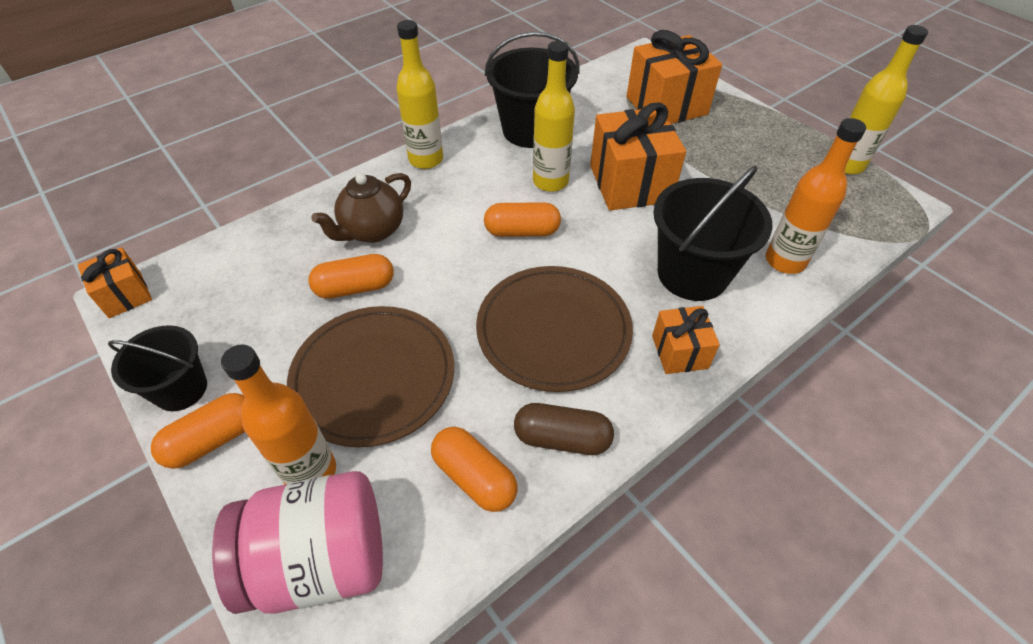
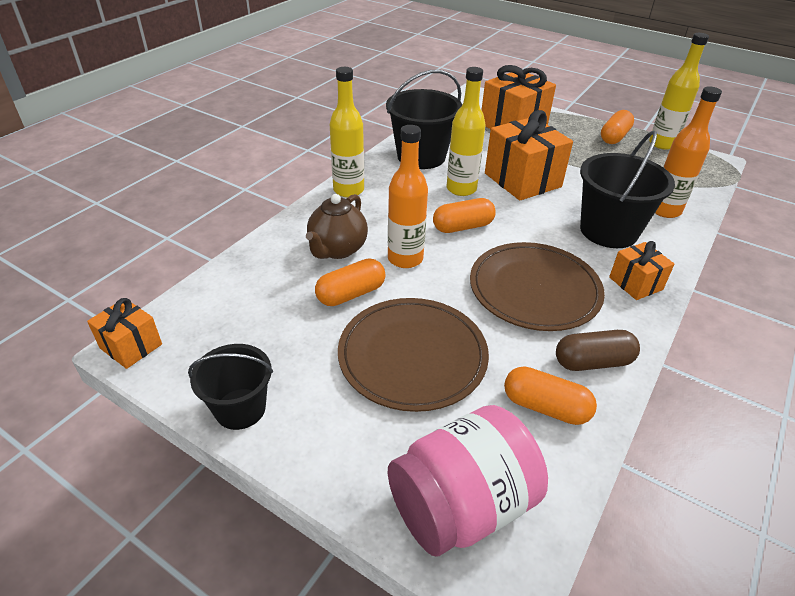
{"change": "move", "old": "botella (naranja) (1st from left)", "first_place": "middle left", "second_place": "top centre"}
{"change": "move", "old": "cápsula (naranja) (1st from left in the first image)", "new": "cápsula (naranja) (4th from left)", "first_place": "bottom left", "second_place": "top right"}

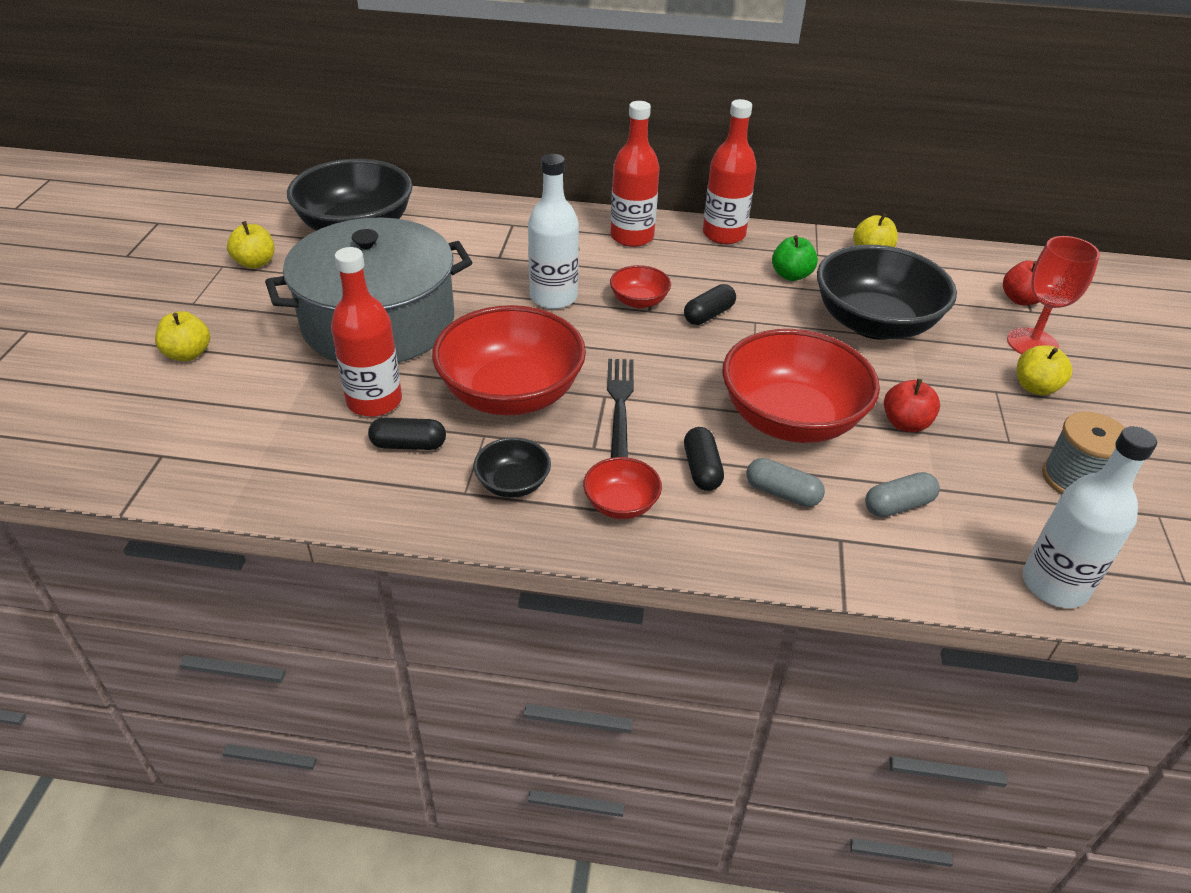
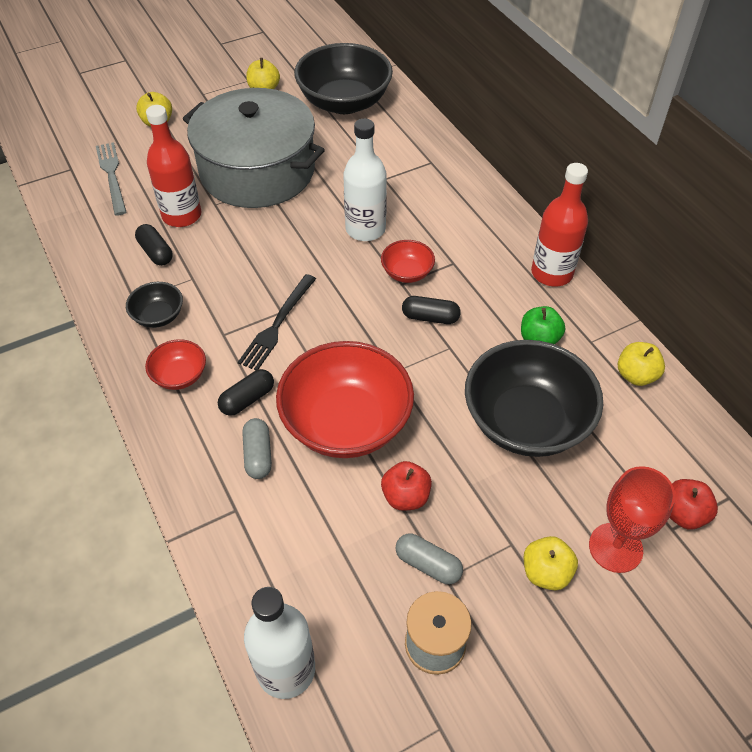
{"change": "insert", "new": "tenedor (gris)", "second_place": "top left"}
{"change": "rotate", "old": "tenedor (negro)", "first_place": "centre", "second_place": "centre", "degrees": 150}
{"change": "move", "old": "cápsula (gris) (2nd from left)", "first_place": "middle right", "second_place": "bottom centre"}
{"change": "delete", "old": "cuenco (rojo) (1st from left)", "first_place": "centre"}
{"change": "delete", "old": "botella (rojo) (2nd from left)", "first_place": "top centre"}

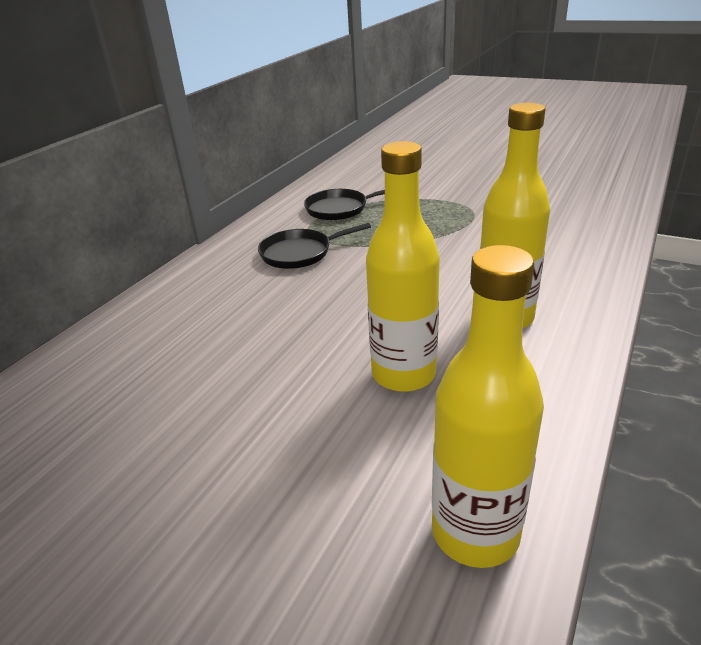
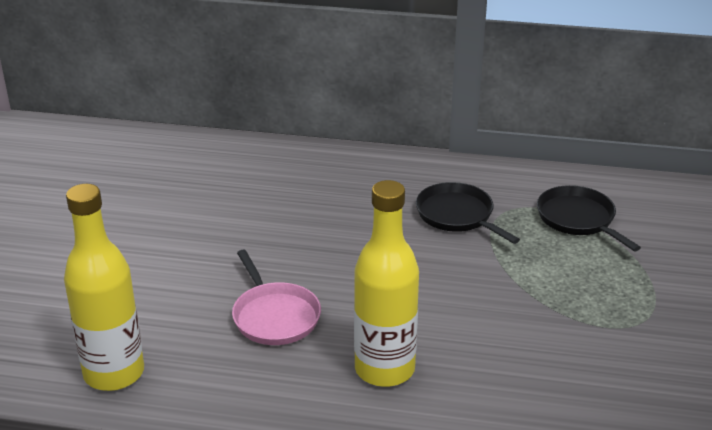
{"change": "replace", "old": "botella (amarillo) (1st from left)", "new": "sartén (rosa)", "first_place": "centre", "second_place": "bottom centre"}

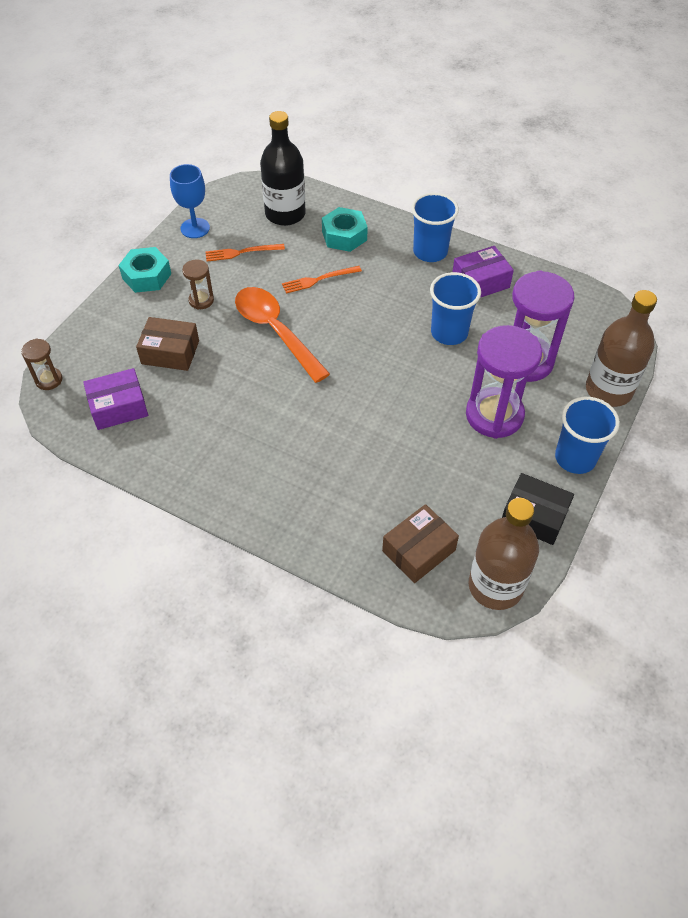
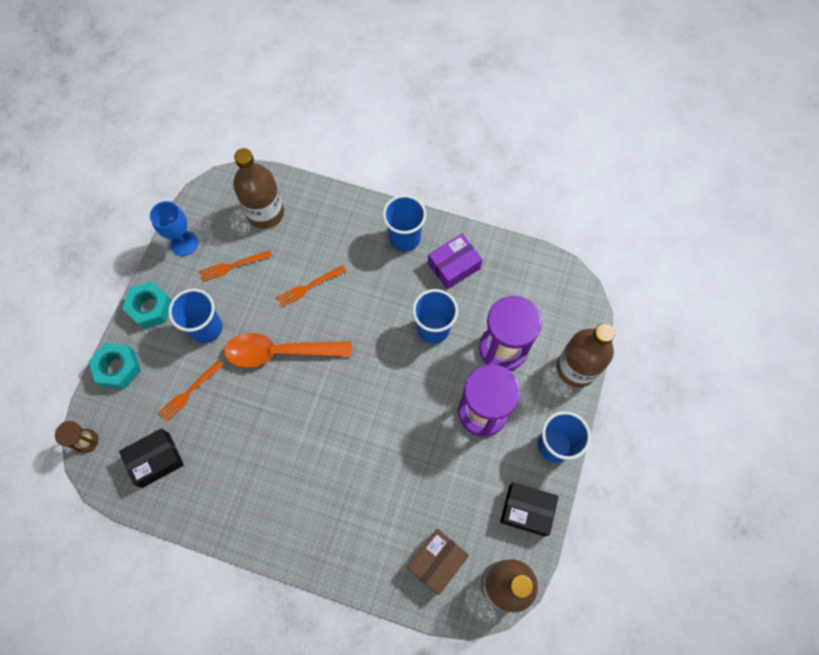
{"change": "move", "old": "tuerca (turquesa) (2nd from left in the first image)", "new": "tuerca (turquesa) (1st from left)", "first_place": "top centre", "second_place": "middle left"}
{"change": "recolor", "old": "caja (morado) (1st from left)", "new": "caja (negro) (1st from left)", "first_place": "middle left", "second_place": "bottom left"}
{"change": "replace", "old": "caja (marrón) (1st from left)", "new": "tenedor (naranja) (1st from left)", "first_place": "middle left", "second_place": "middle left"}
{"change": "replace", "old": "reloj de arena (marrón) (2nd from left)", "new": "vaso (azul) (1st from left)", "first_place": "top left", "second_place": "middle left"}
{"change": "rotate", "old": "cuchara (naranja)", "first_place": "centre", "second_place": "centre", "degrees": -45}
{"change": "recolor", "old": "botella (negro)", "new": "botella (marrón) (1st from left)", "first_place": "top centre", "second_place": "top left"}

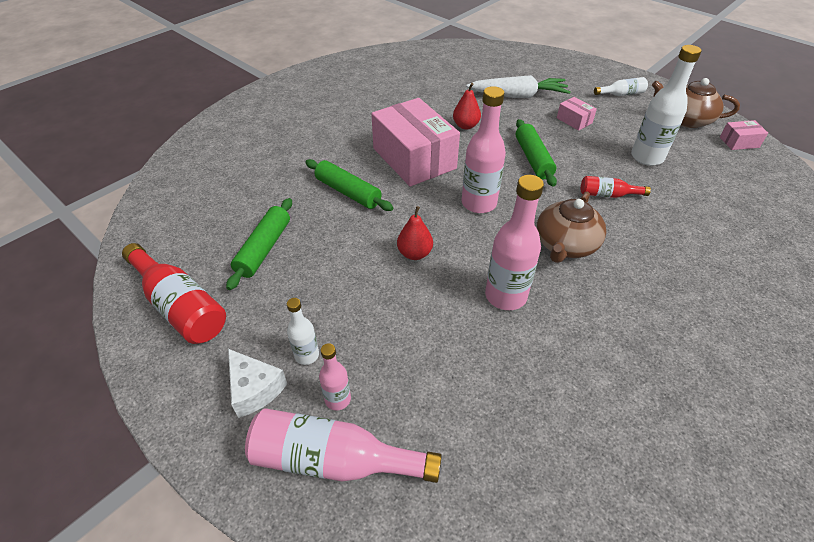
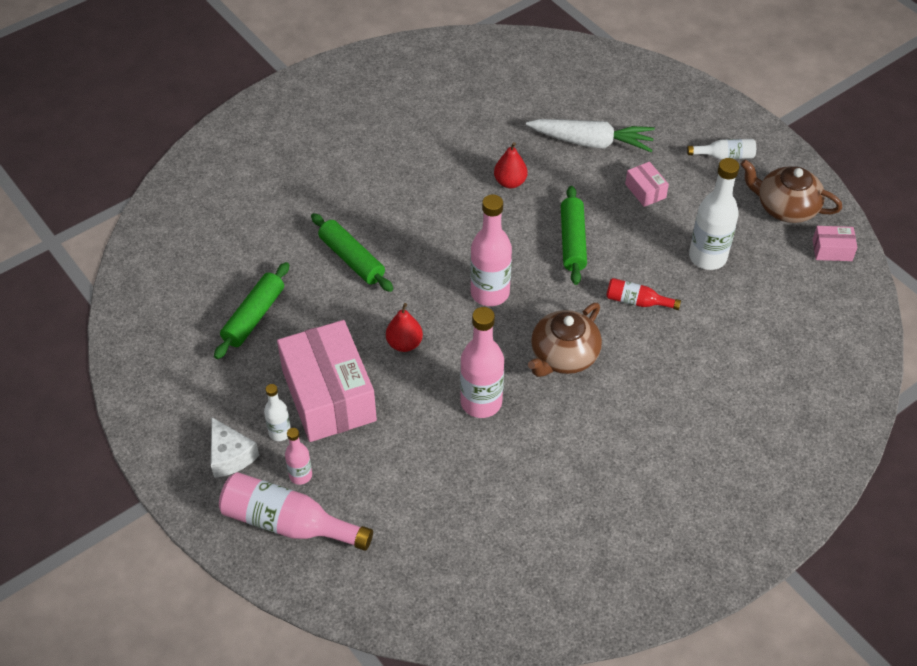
{"change": "move", "old": "caja (rosa) (1st from left)", "first_place": "top centre", "second_place": "centre"}
{"change": "delete", "old": "botella (rojo) (1st from left)", "first_place": "middle left"}

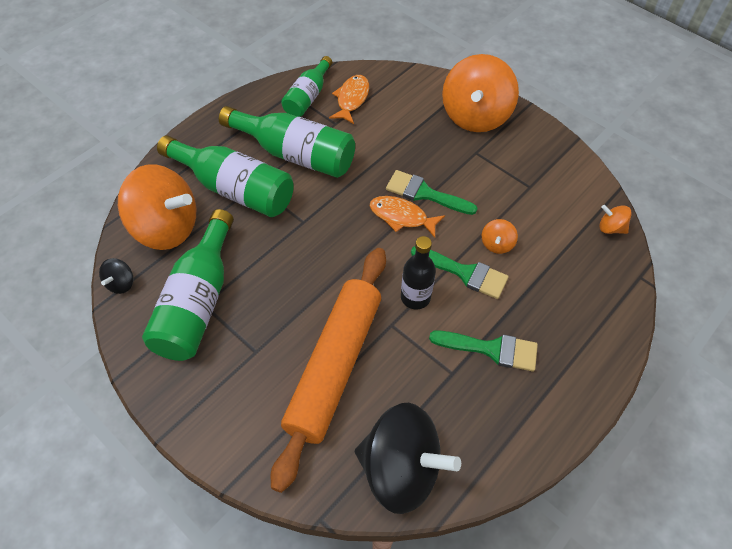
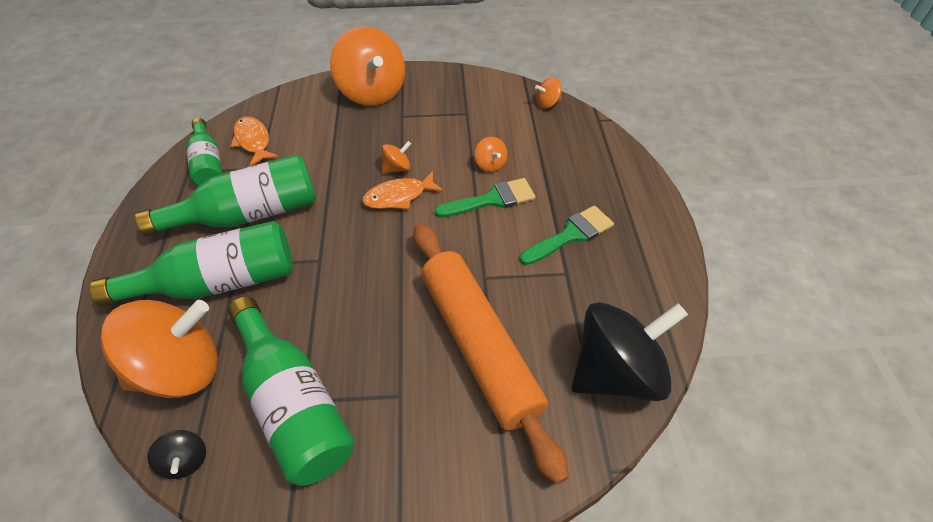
{"change": "replace", "old": "pincel (verde) (1st from left)", "new": "peonza (naranja) (3rd from left)", "first_place": "centre", "second_place": "top centre"}
{"change": "delete", "old": "botella (negro)", "first_place": "centre"}

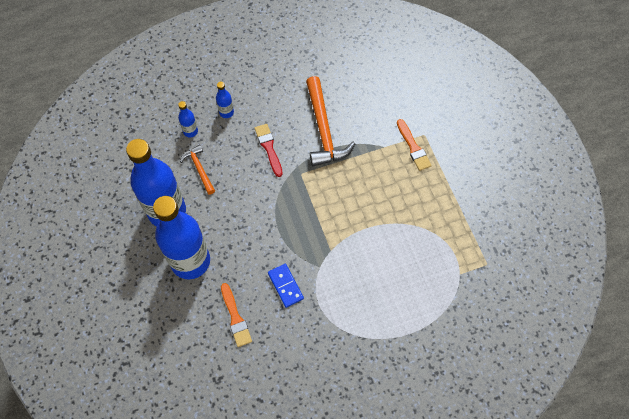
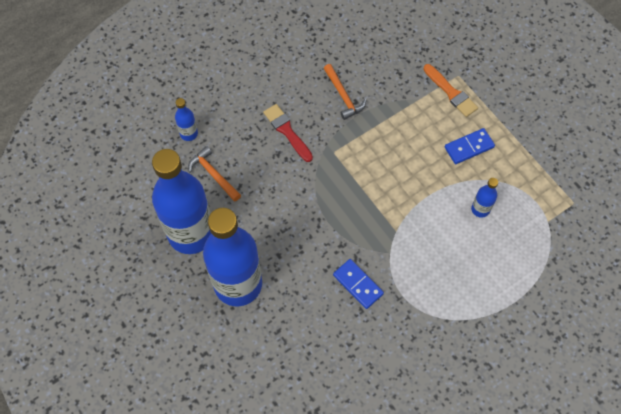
{"change": "resize", "old": "martillo (naranja) (2nd from left)", "first_place": "top centre", "second_place": "top centre", "factor": 0.54}
{"change": "insert", "new": "ficha de dominó (azul) (2nd from left)", "second_place": "middle right"}
{"change": "move", "old": "botella (azul) (4th from left)", "first_place": "top centre", "second_place": "middle right"}
{"change": "delete", "old": "pincel (naranja) (1st from left)", "first_place": "bottom centre"}

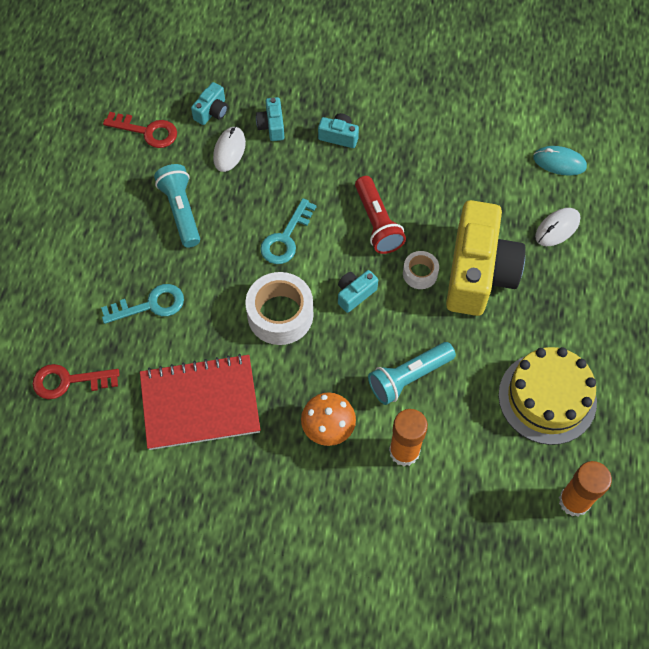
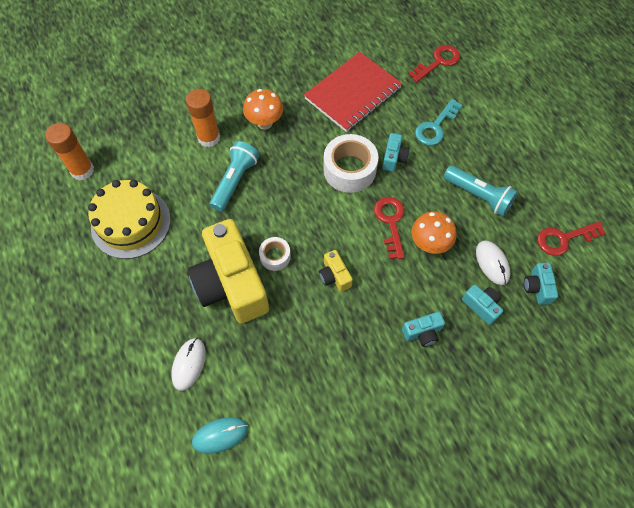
{"change": "replace", "old": "lámpara de mano (rojo)", "new": "cámara (amarillo) (2nd from left)", "first_place": "top centre", "second_place": "centre"}
{"change": "recolor", "old": "llave (turquesa) (2nd from left)", "new": "llave (rojo) (1st from left)", "first_place": "centre", "second_place": "centre"}
{"change": "move", "old": "cámara (turquesa) (4th from left in the first image)", "new": "cámara (turquesa) (1st from left)", "first_place": "centre", "second_place": "top centre"}
{"change": "insert", "new": "seta (naranja) (2nd from left)", "second_place": "middle right"}

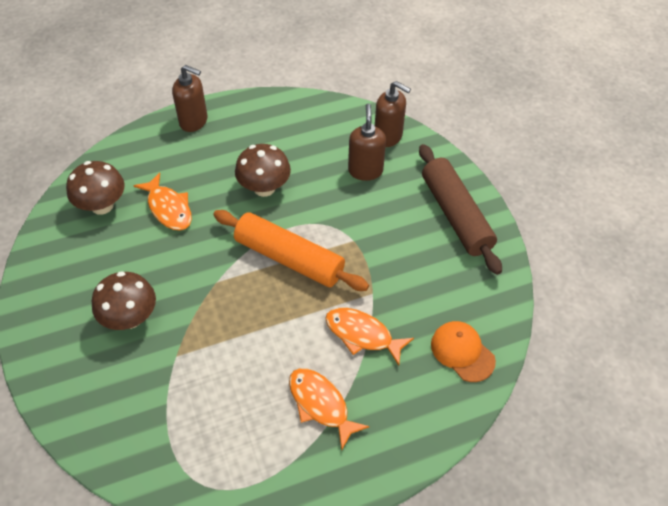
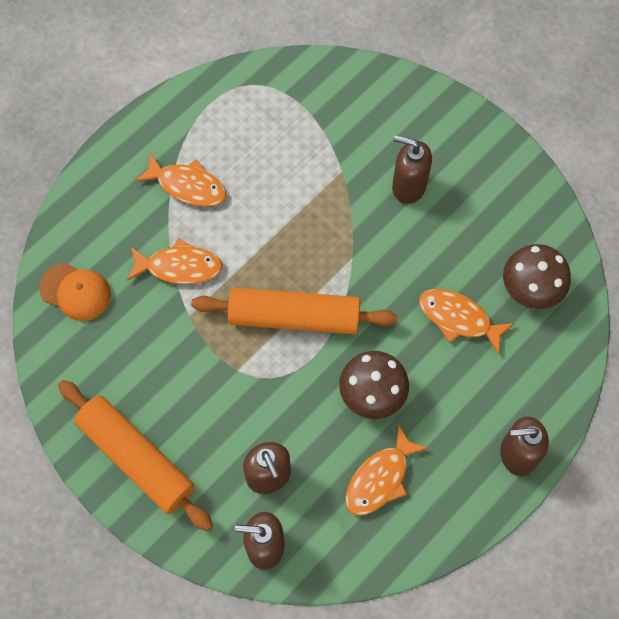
{"change": "recolor", "old": "rodillo (marrón)", "new": "rodillo (naranja) (1st from left)", "first_place": "middle right", "second_place": "bottom left"}
{"change": "insert", "new": "pez (naranja) (3rd from left)", "second_place": "bottom centre"}
{"change": "replace", "old": "seta (marrón) (2nd from left)", "new": "dispensador de jabón (marrón) (3rd from left)", "first_place": "middle left", "second_place": "top centre"}

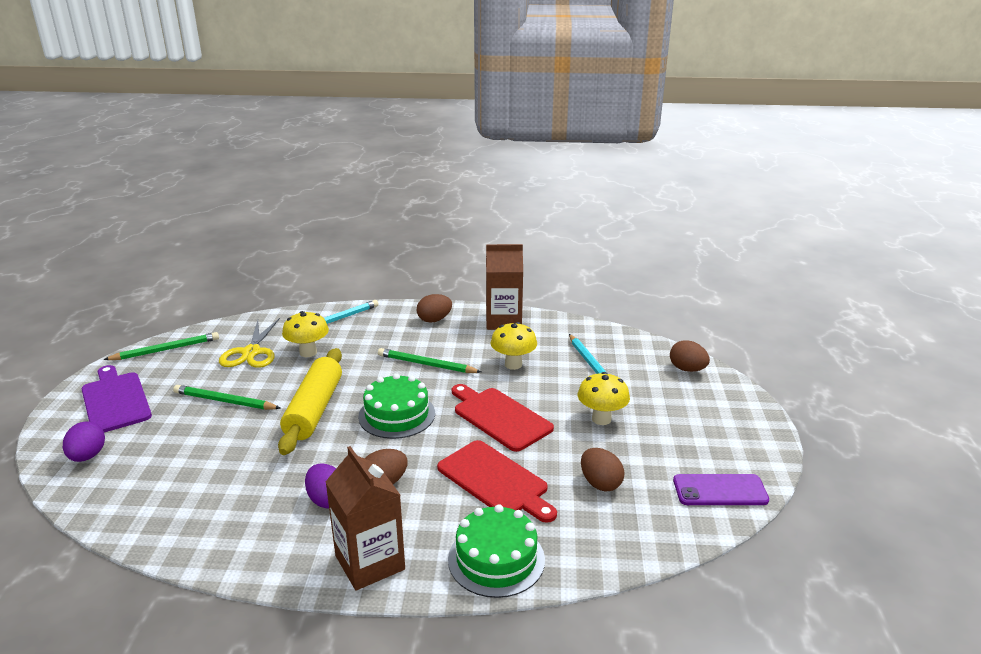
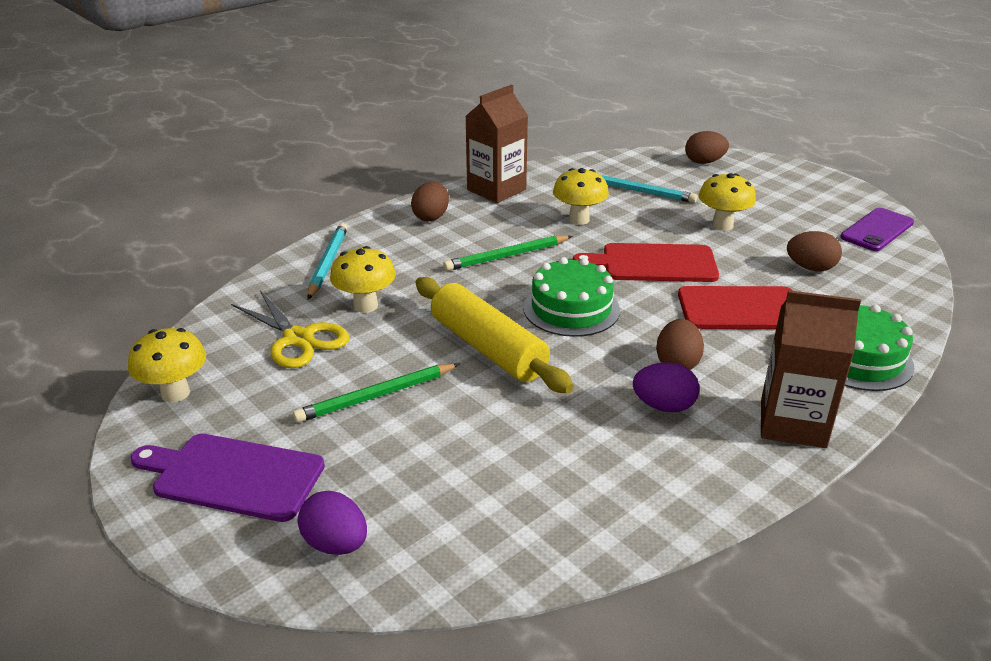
{"change": "replace", "old": "lápiz (verde) (1st from left)", "new": "seta (amarillo) (1st from left)", "first_place": "middle left", "second_place": "middle left"}

